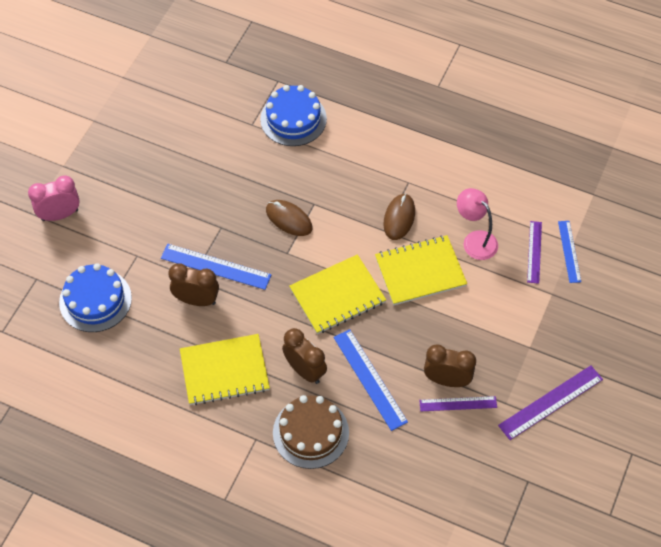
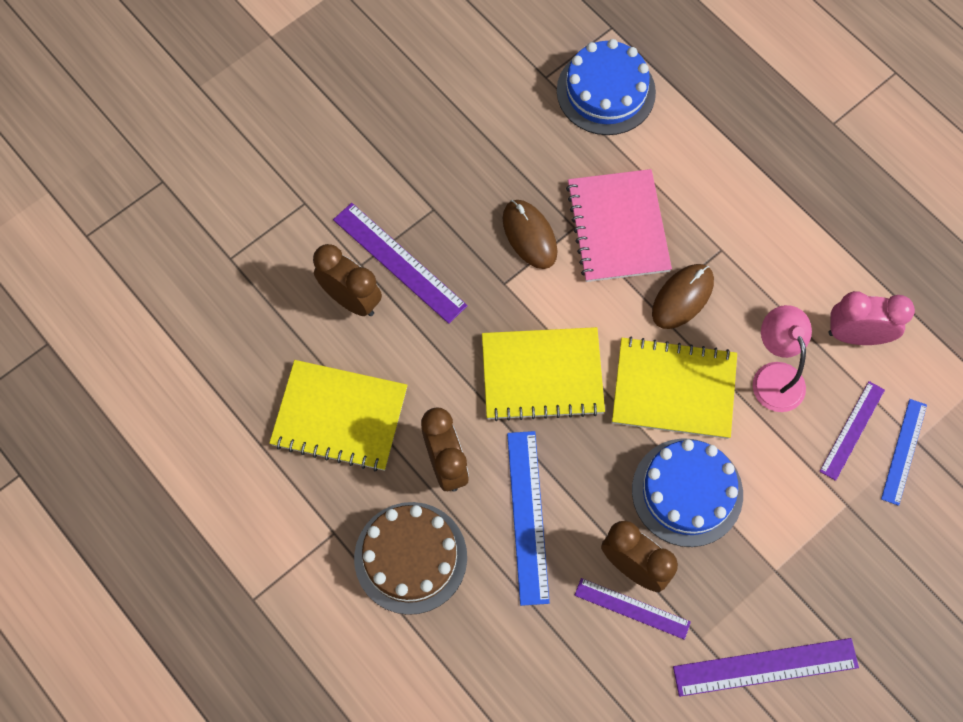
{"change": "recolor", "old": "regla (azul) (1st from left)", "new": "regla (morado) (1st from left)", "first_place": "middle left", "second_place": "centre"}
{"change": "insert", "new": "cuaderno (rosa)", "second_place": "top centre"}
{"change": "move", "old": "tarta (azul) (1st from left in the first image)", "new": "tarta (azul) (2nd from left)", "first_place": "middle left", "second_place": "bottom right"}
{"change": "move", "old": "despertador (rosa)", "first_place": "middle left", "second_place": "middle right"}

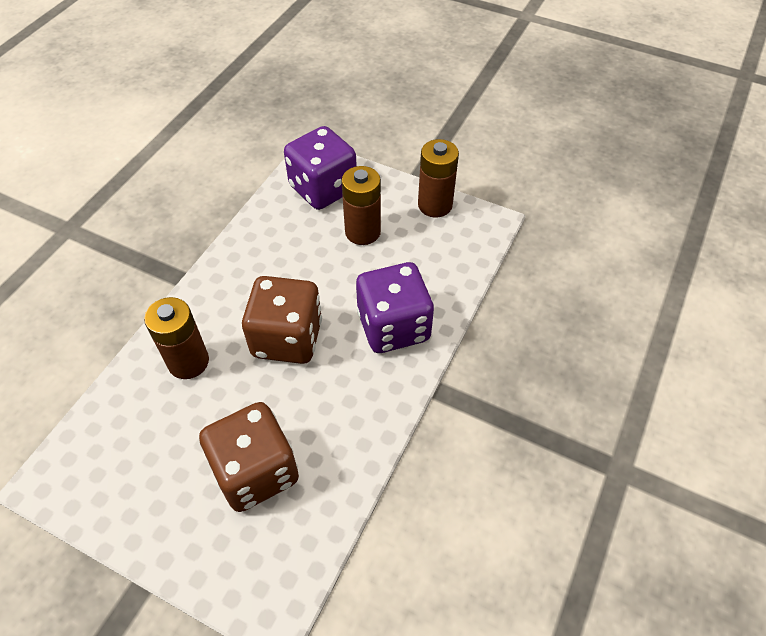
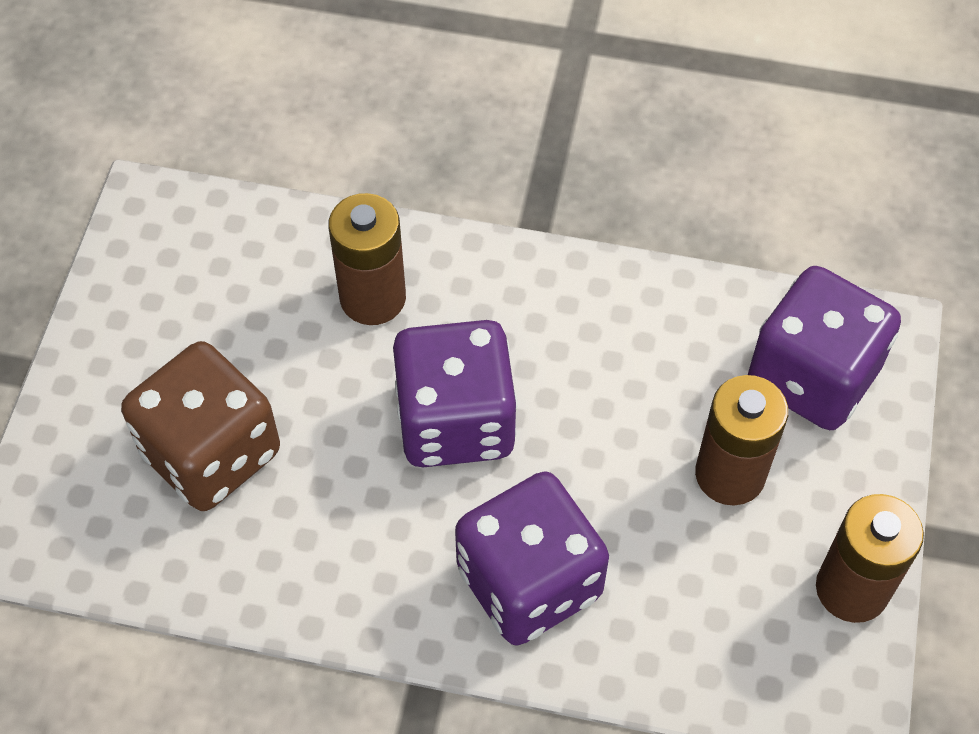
{"change": "recolor", "old": "dado (marrón) (2nd from left)", "new": "dado (morado) (1st from left)", "first_place": "centre", "second_place": "centre"}

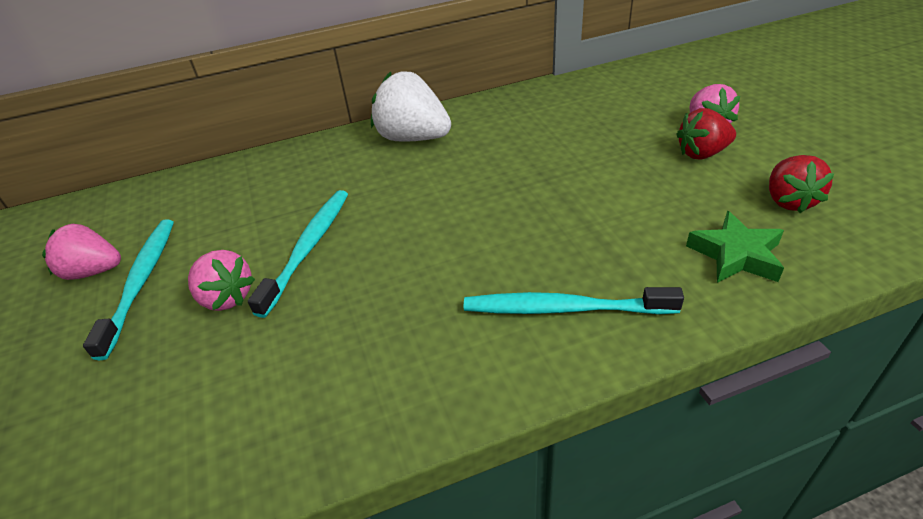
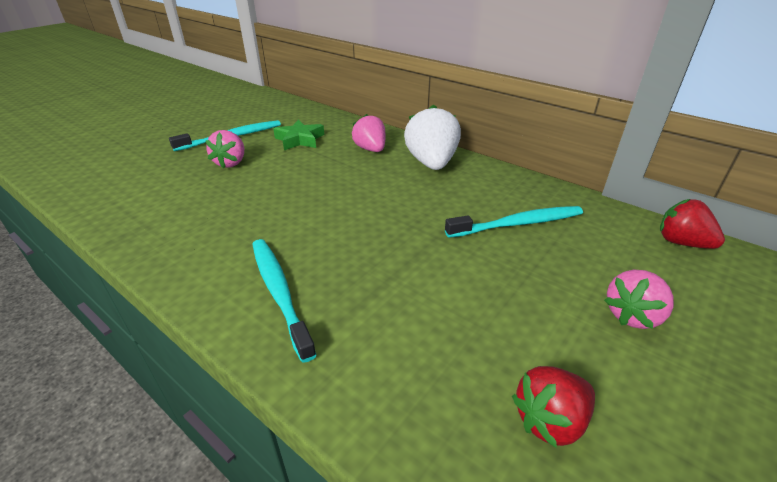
{"change": "move", "old": "estrella (verde)", "first_place": "middle right", "second_place": "top centre"}
{"change": "move", "old": "fresa (rosa) (1st from left in the first image)", "new": "fresa (rosa) (2nd from left)", "first_place": "middle left", "second_place": "top centre"}
{"change": "move", "old": "cepillo de dientes (turquesa) (2nd from left in the first image)", "new": "cepillo de dientes (turquesa) (3rd from left)", "first_place": "middle left", "second_place": "centre"}
{"change": "move", "old": "fresa (rojo) (1st from left in the first image)", "new": "fresa (rojo) (2nd from left)", "first_place": "top right", "second_place": "middle right"}

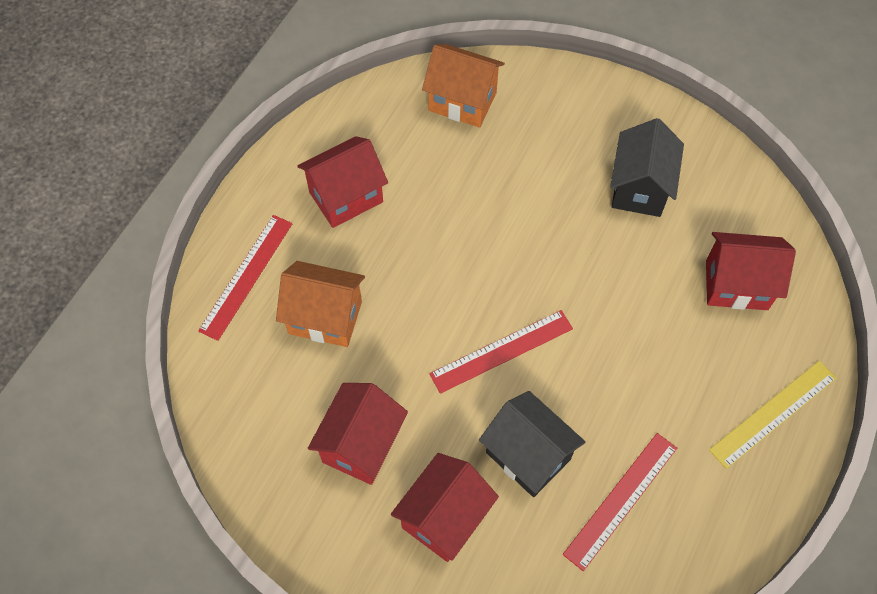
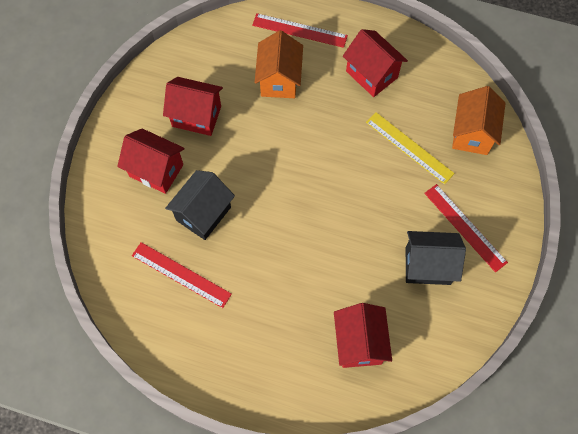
{"change": "move", "old": "regla (amarillo)", "first_place": "bottom right", "second_place": "middle right"}
{"change": "move", "old": "regla (rojo) (2nd from left in the first image)", "new": "regla (rojo) (3rd from left)", "first_place": "centre", "second_place": "middle right"}

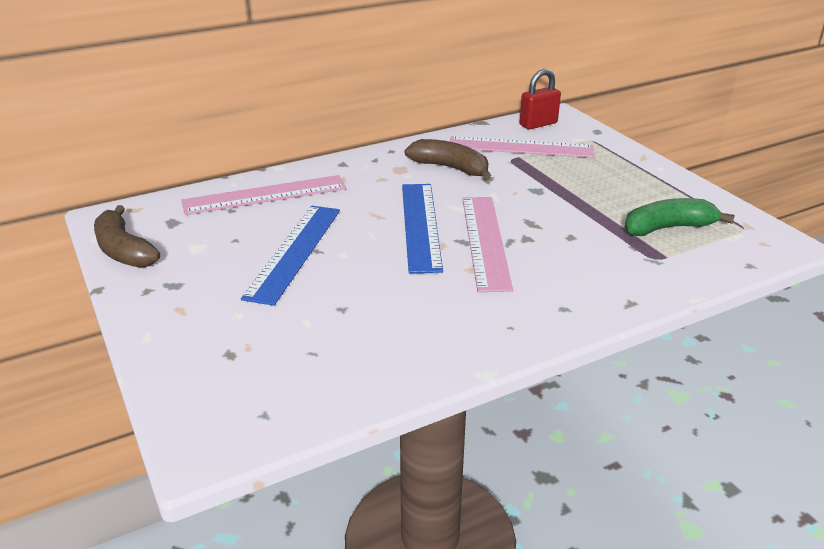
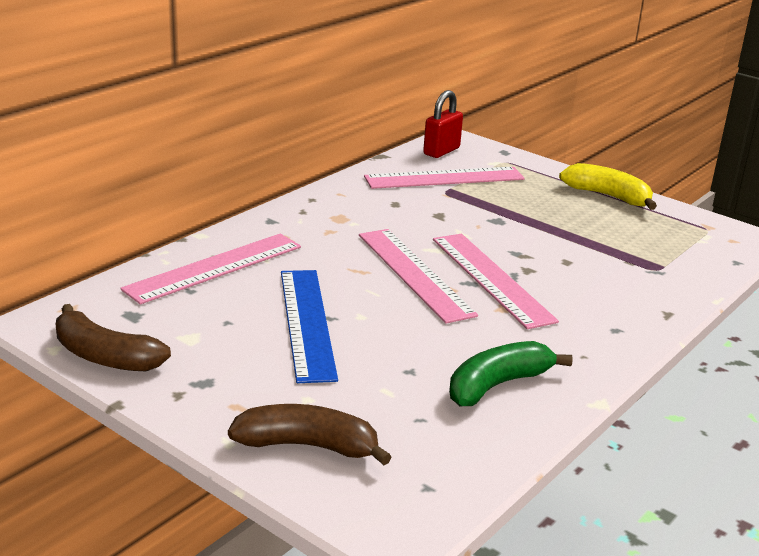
{"change": "move", "old": "plátano (marrón) (2nd from left)", "first_place": "top centre", "second_place": "bottom centre"}
{"change": "recolor", "old": "regla (azul) (2nd from left)", "new": "regla (rosa) (2nd from left)", "first_place": "centre", "second_place": "centre"}
{"change": "move", "old": "plátano (verde)", "first_place": "middle right", "second_place": "bottom right"}
{"change": "insert", "new": "plátano (amarillo)", "second_place": "middle right"}

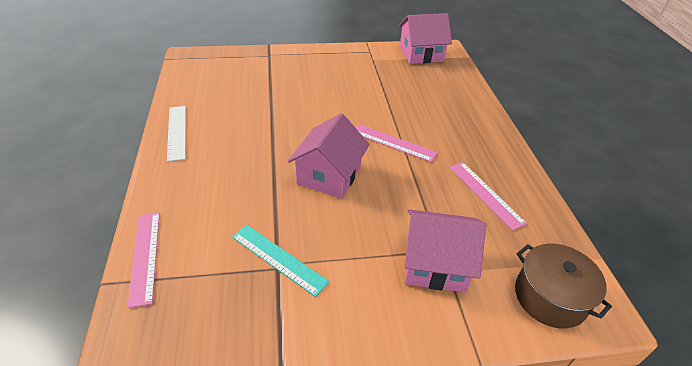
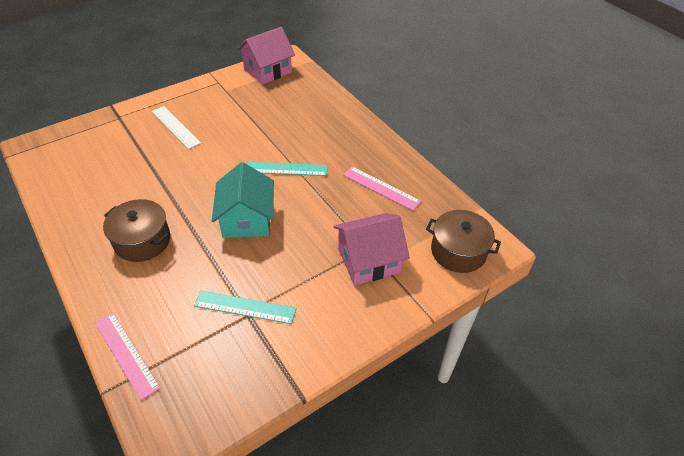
{"change": "insert", "new": "olla (marrón) (1st from left)", "second_place": "middle left"}
{"change": "move", "old": "regla (blanco)", "first_place": "middle left", "second_place": "top left"}
{"change": "recolor", "old": "casa (rosa) (1st from left)", "new": "casa (turquesa)", "first_place": "centre", "second_place": "centre"}
{"change": "recolor", "old": "regla (rosa) (2nd from left)", "new": "regla (turquesa) (2nd from left)", "first_place": "centre", "second_place": "centre"}

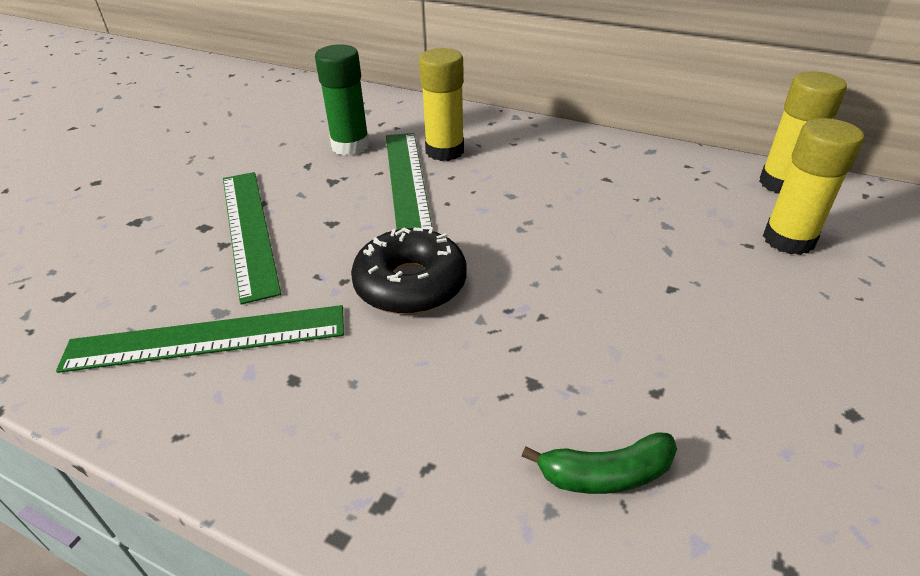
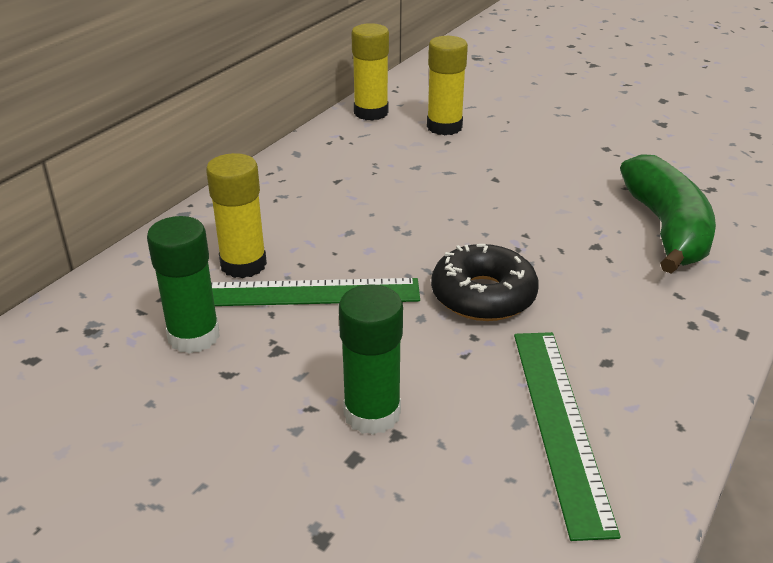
{"change": "replace", "old": "regla (verde) (2nd from left)", "new": "barra de pegamento (verde) (2nd from left)", "first_place": "middle left", "second_place": "centre"}
{"change": "resize", "old": "plátano (verde)", "first_place": "bottom centre", "second_place": "middle right", "factor": 2.03}

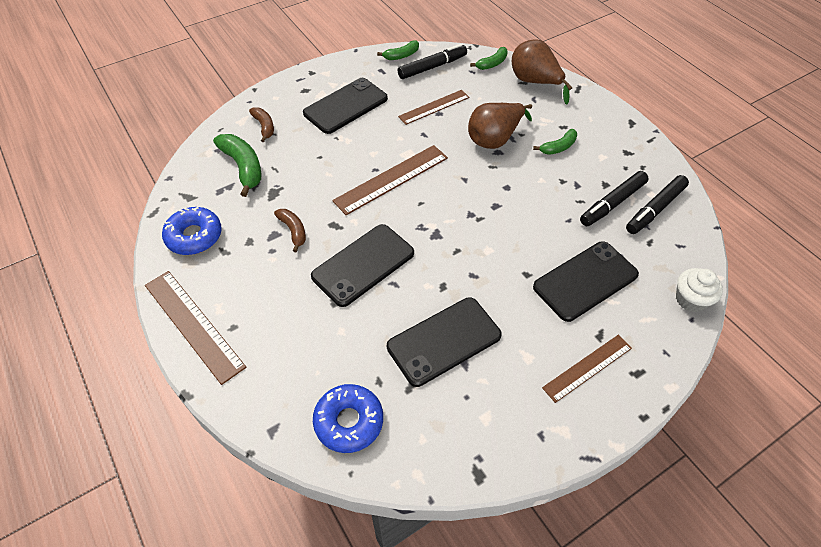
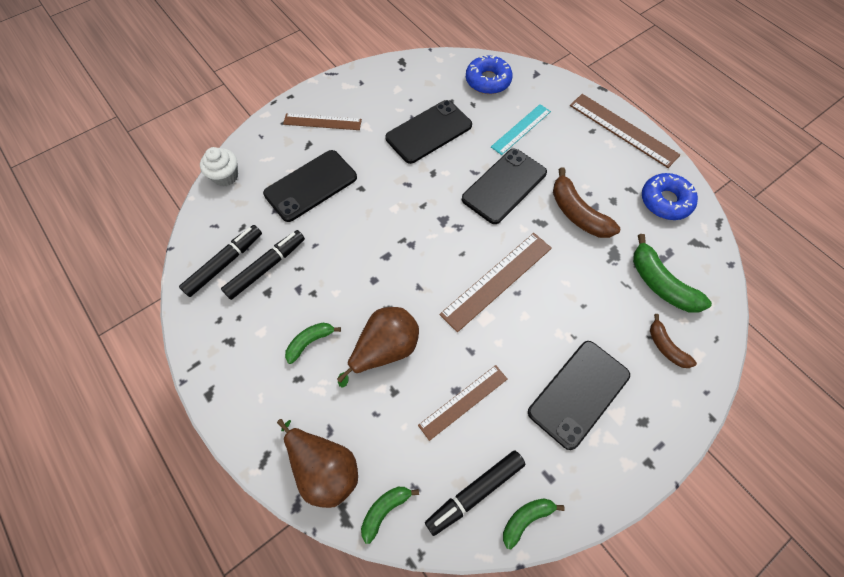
{"change": "rotate", "old": "regla (marrón) (4th from left in the first image)", "first_place": "bottom right", "second_place": "top centre", "degrees": 45}
{"change": "insert", "new": "regla (turquesa)", "second_place": "top centre"}
{"change": "resize", "old": "plátano (marrón) (2nd from left in the first image)", "first_place": "centre", "second_place": "middle right", "factor": 1.66}

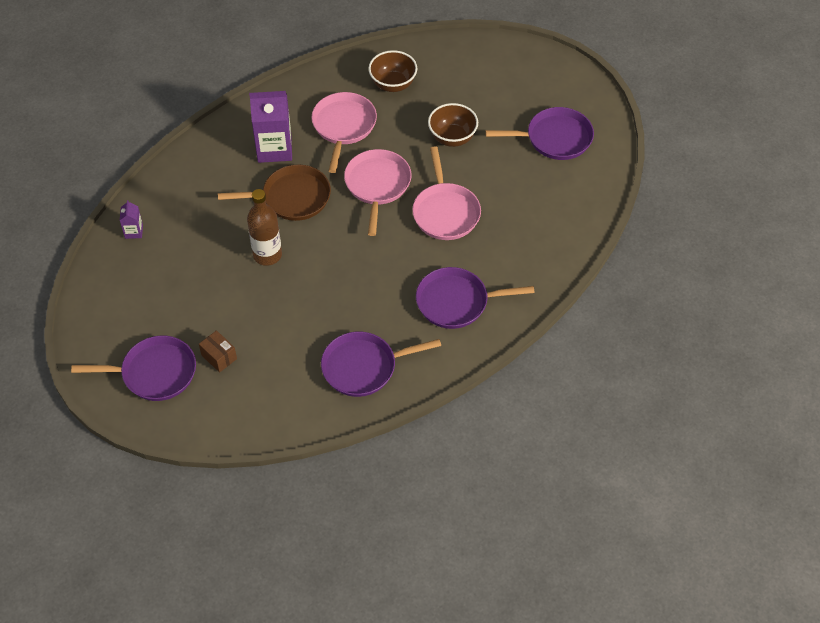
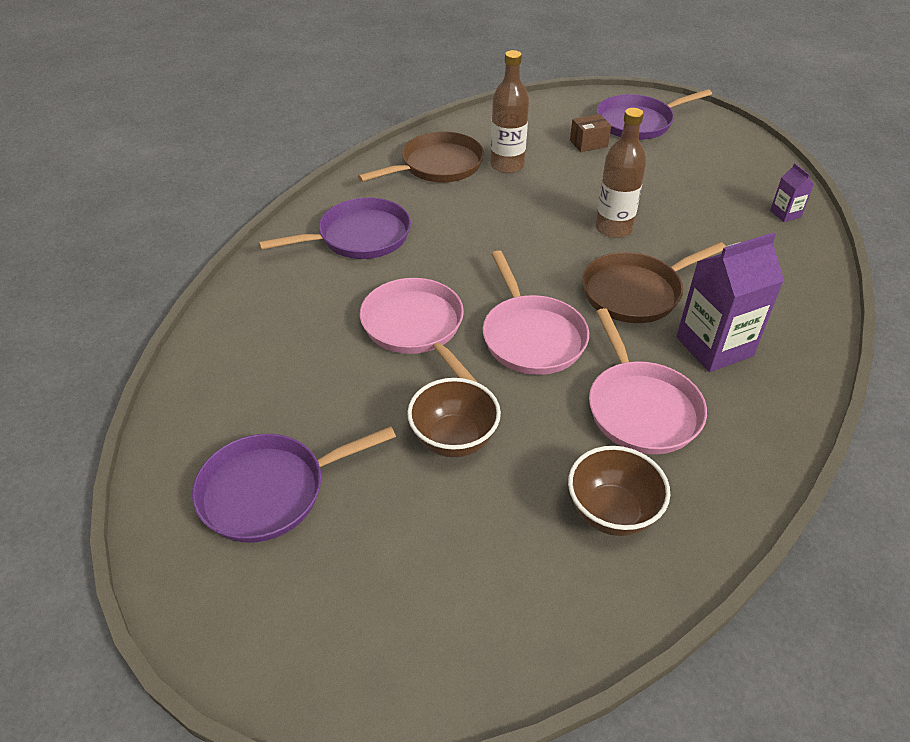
{"change": "recolor", "old": "sartén (morado) (2nd from left)", "new": "sartén (marrón) (1st from left)", "first_place": "centre", "second_place": "top centre"}
{"change": "insert", "new": "botella (marrón) (1st from left)", "second_place": "top centre"}
{"change": "rotate", "old": "caja (marrón)", "first_place": "middle left", "second_place": "top centre", "degrees": -45}

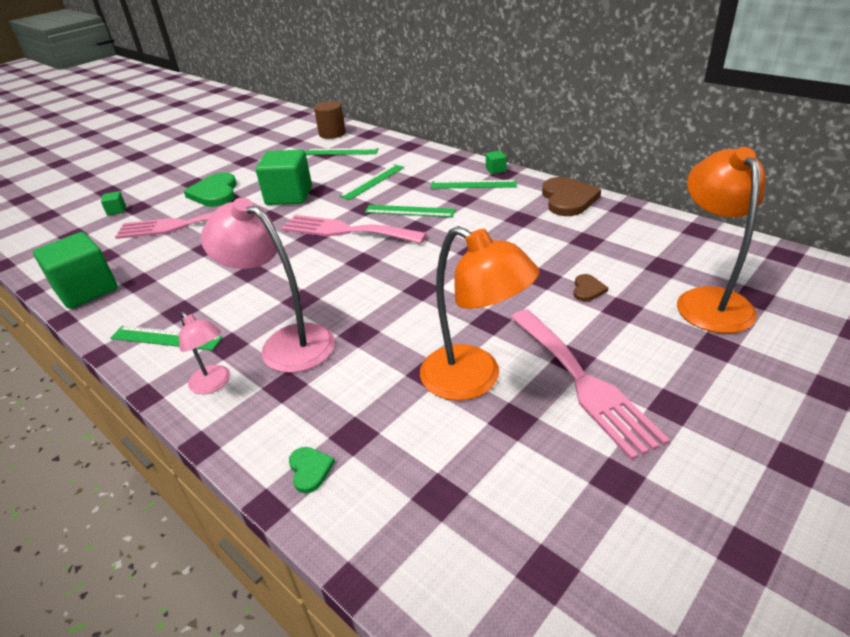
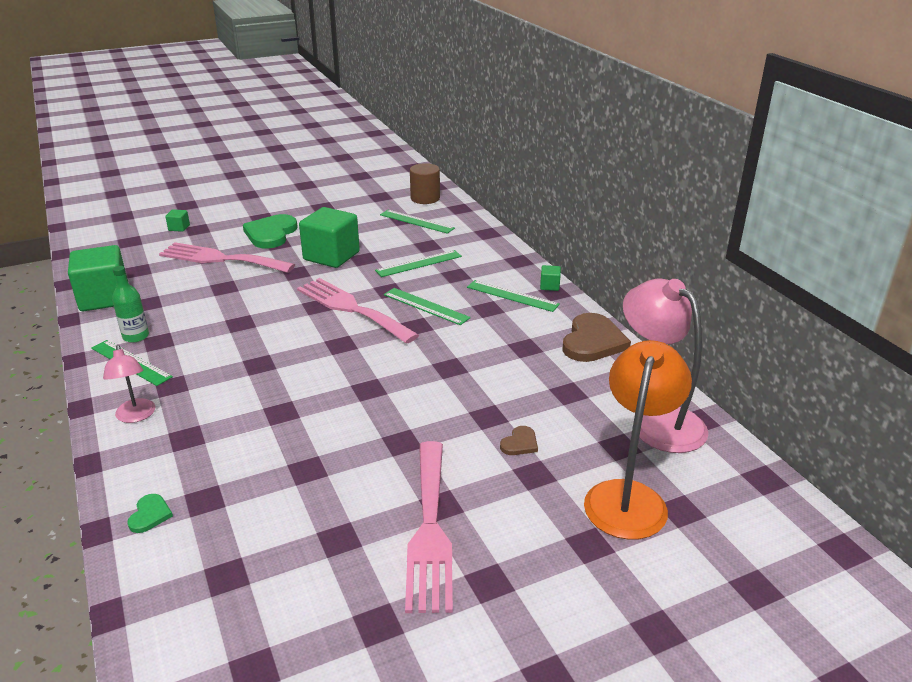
{"change": "insert", "new": "botella (verde)", "second_place": "middle left"}
{"change": "move", "old": "lámpara (rosa) (2nd from left)", "first_place": "middle left", "second_place": "middle right"}
{"change": "delete", "old": "lámpara (naranja) (1st from left)", "first_place": "centre"}

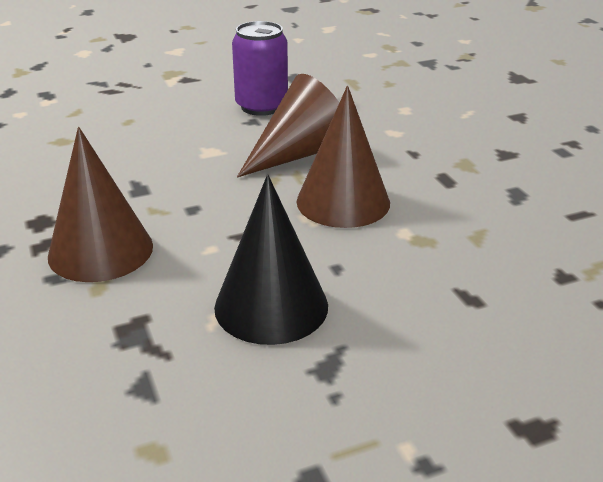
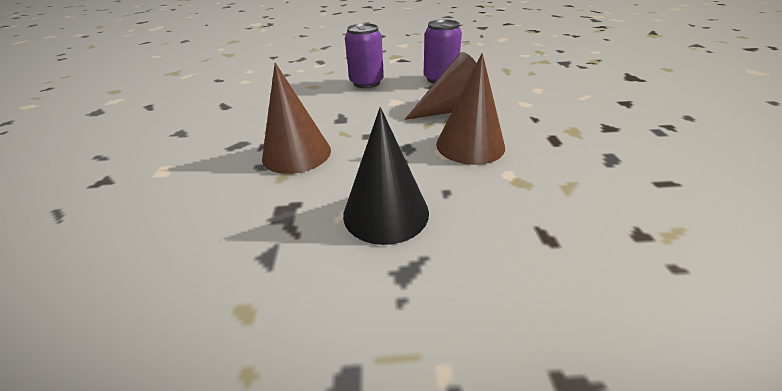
{"change": "insert", "new": "lata (morado) (1st from left)", "second_place": "top centre"}

